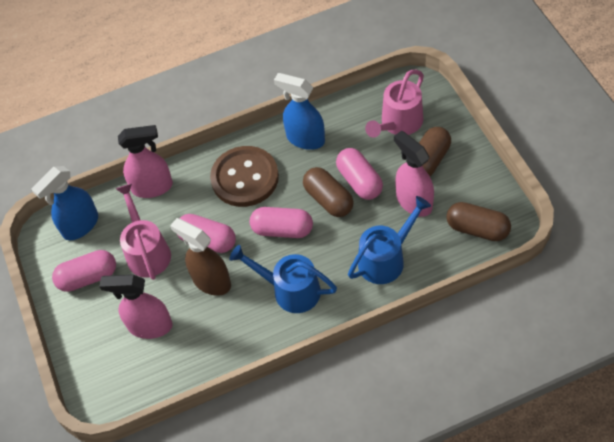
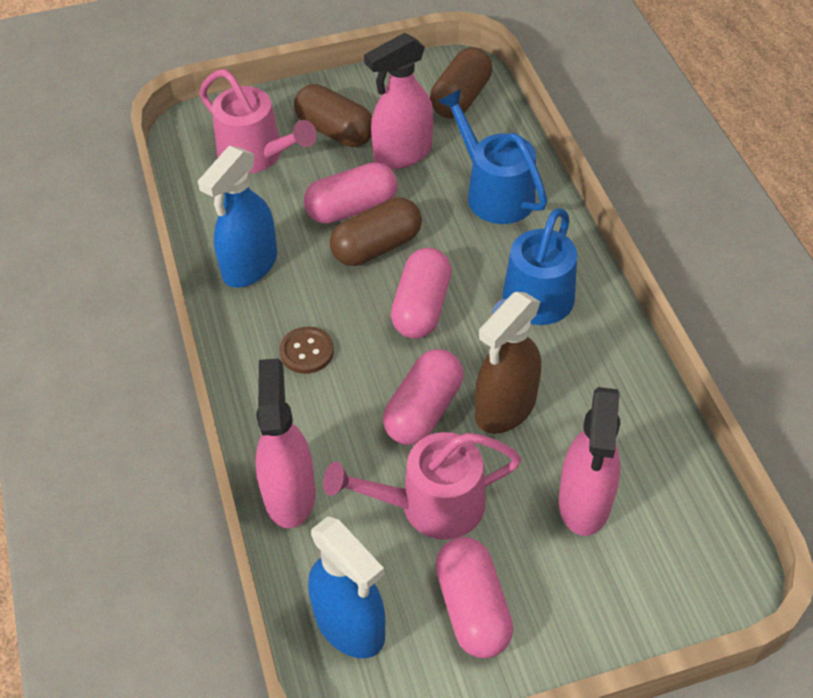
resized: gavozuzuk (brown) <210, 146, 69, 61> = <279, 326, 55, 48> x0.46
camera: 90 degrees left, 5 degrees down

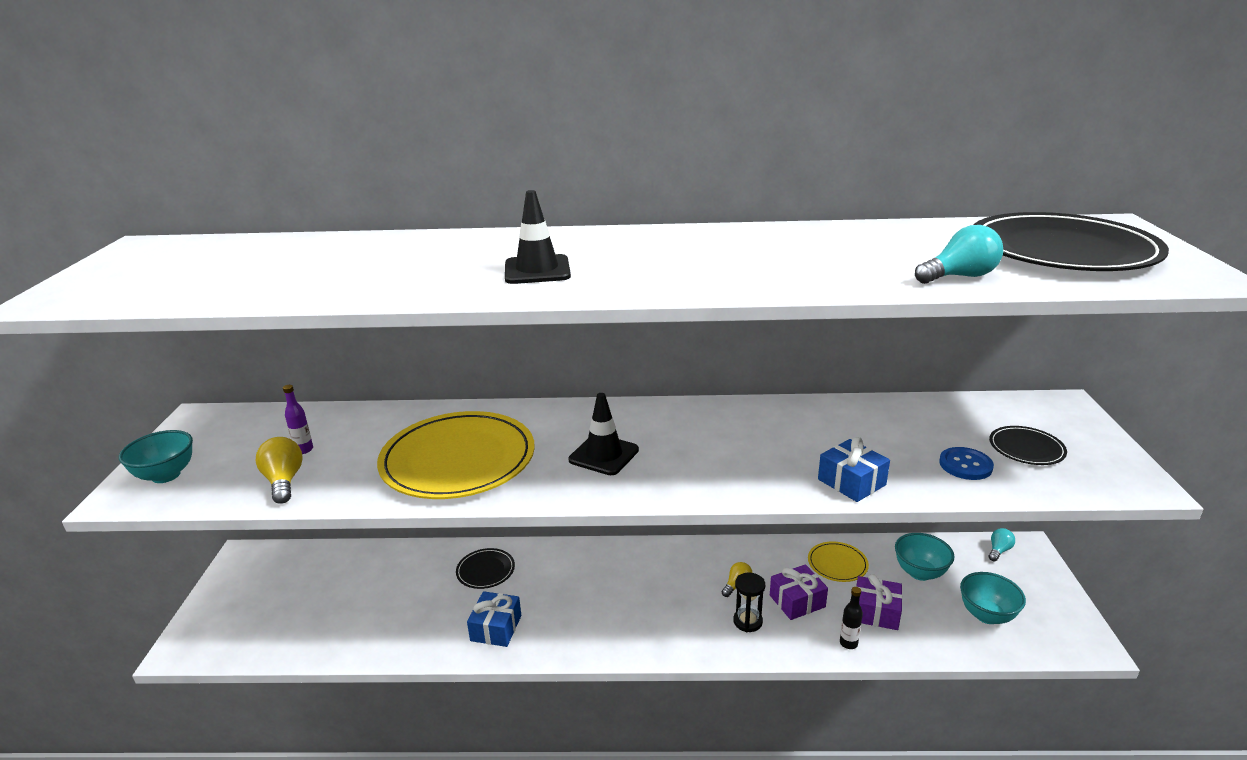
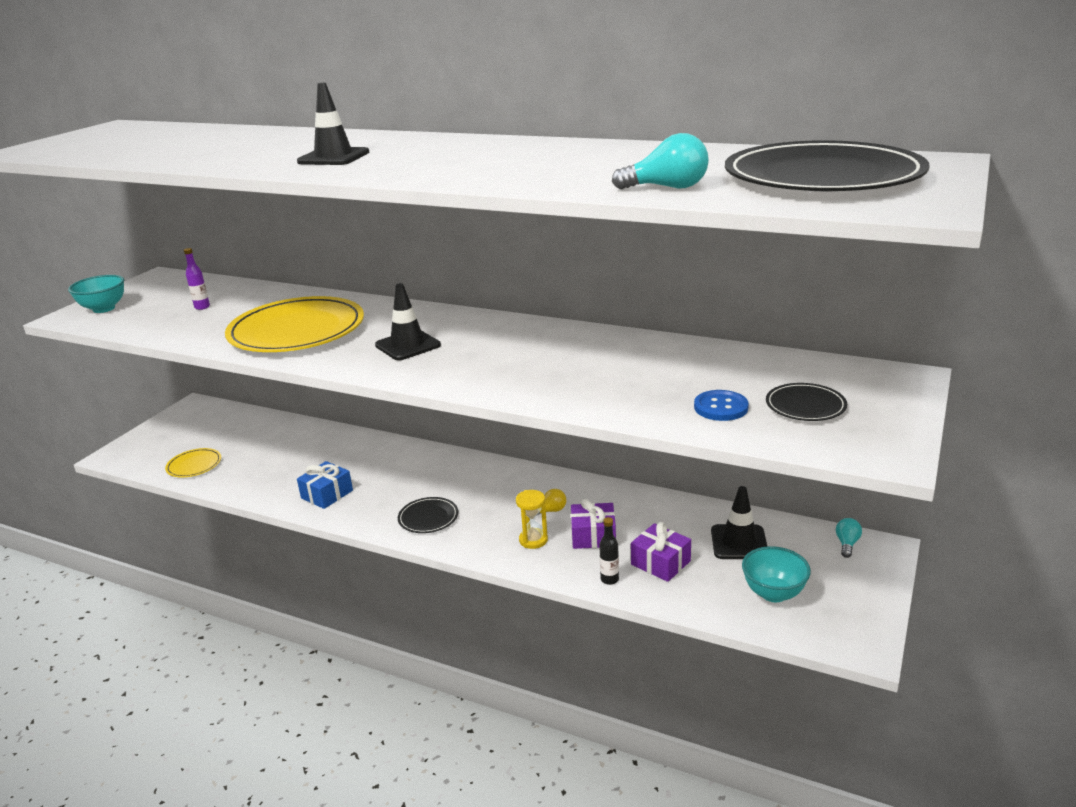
removed: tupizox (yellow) <256, 437, 47, 67>; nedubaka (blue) <818, 437, 72, 65>
moved: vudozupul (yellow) <808, 541, 61, 41> to <165, 448, 56, 29>; vudozupul (black) <456, 548, 59, 41> to <398, 497, 60, 36>
replaced: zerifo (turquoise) <895, 533, 60, 48> to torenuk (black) <711, 486, 56, 73>
recoloured: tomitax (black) <733, 573, 32, 59> to tomitax (yellow) <516, 490, 32, 59>
turned: tupizox (turquoise) <989, 528, 26, 33> = <836, 518, 26, 40> 45 degrees counterclockwise
camera: 25 degrees right, 0 degrees up

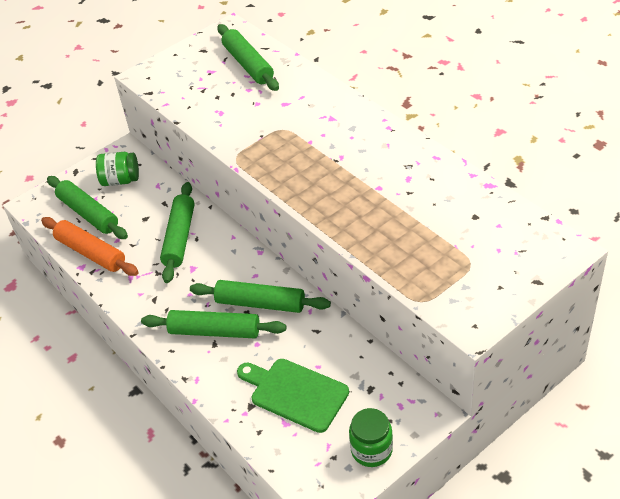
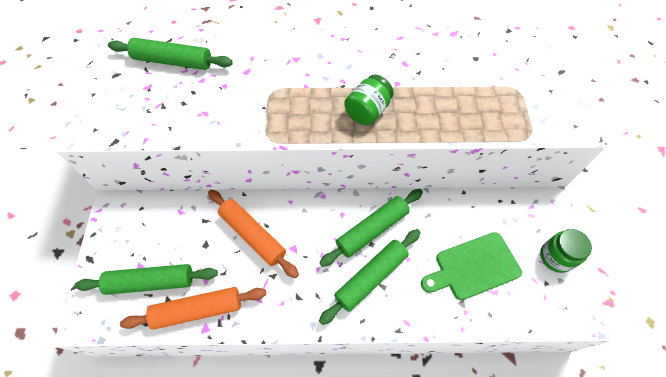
moved: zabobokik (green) <96, 152, 43, 34> to <344, 75, 50, 50>
recoloured: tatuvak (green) <160, 182, 35, 101> to tatuvak (orange) <208, 189, 91, 89>
camera: 55 degrees left, 15 degrees up

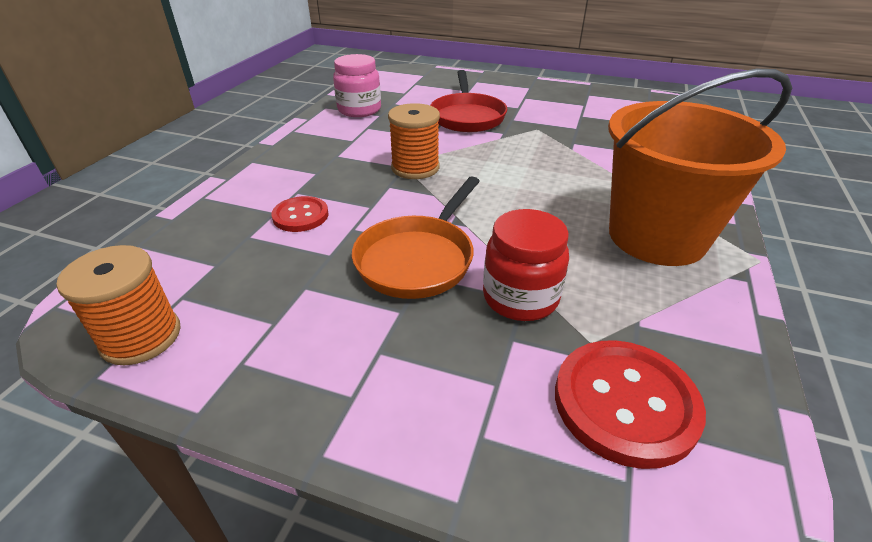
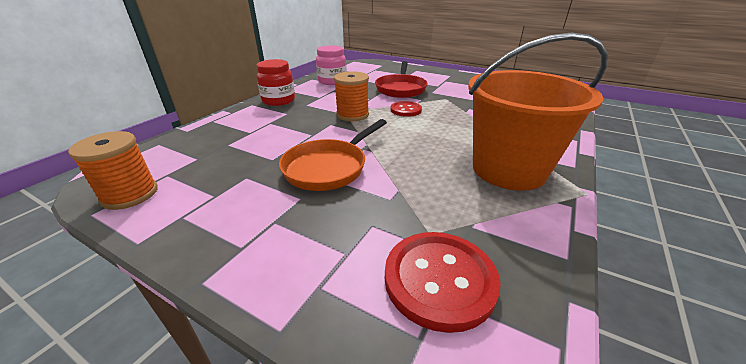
moved: gavozuzuk (red) <271, 196, 58, 36> to <390, 101, 32, 16>; zabobokik (red) <483, 209, 86, 112> to <256, 59, 39, 47>
camera: 10 degrees right, 5 degrees down

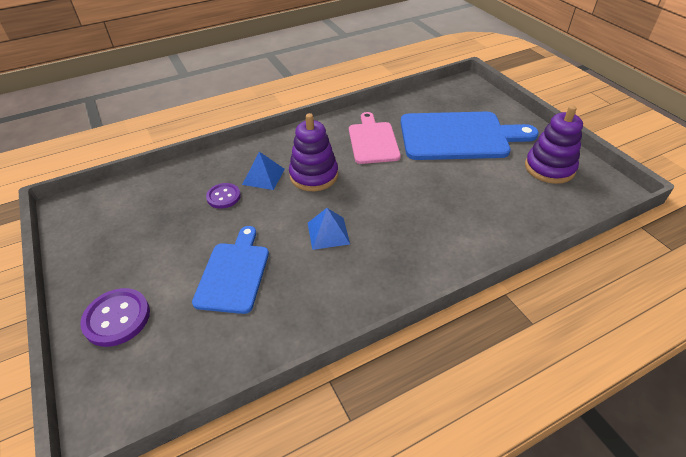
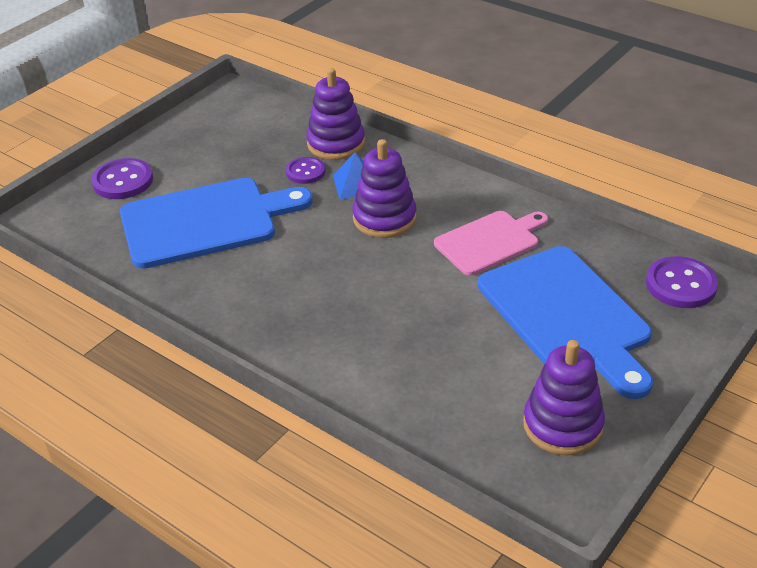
removed: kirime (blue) <308, 208, 42, 42>
added: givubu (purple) <306, 68, 59, 92>; gavozuzuk (purple) <646, 256, 72, 52>
resized: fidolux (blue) <192, 226, 77, 88> = <120, 178, 193, 91> x1.63
camera: 65 degrees right, 5 degrees down

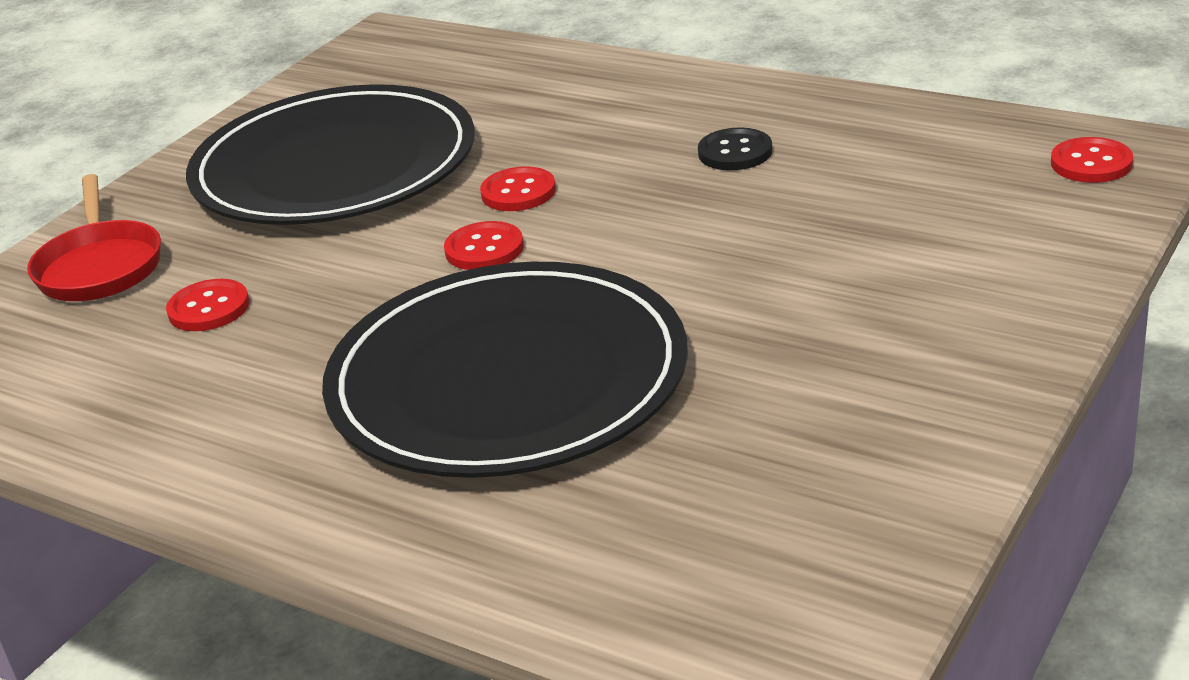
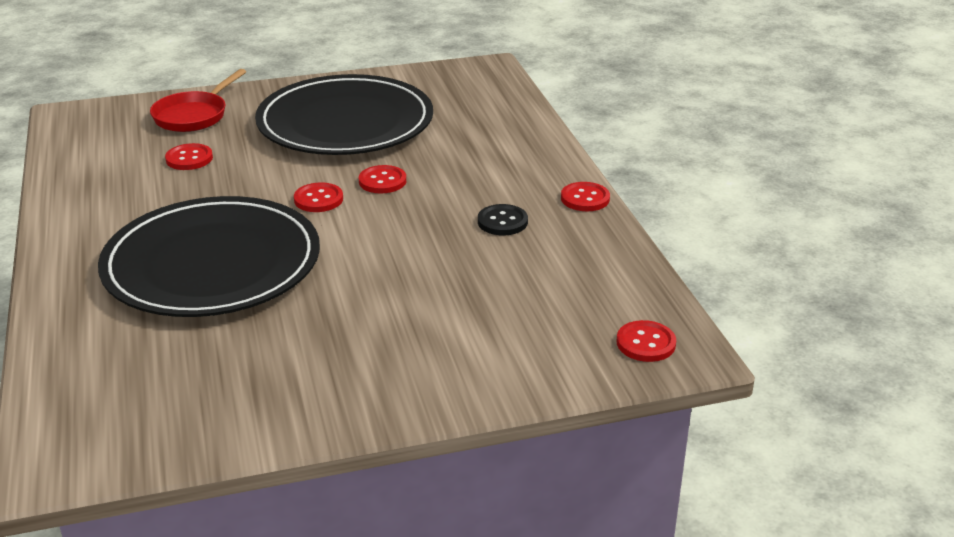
added: gavozuzuk (red) <561, 182, 49, 29>
camera: 40 degrees right, 0 degrees up

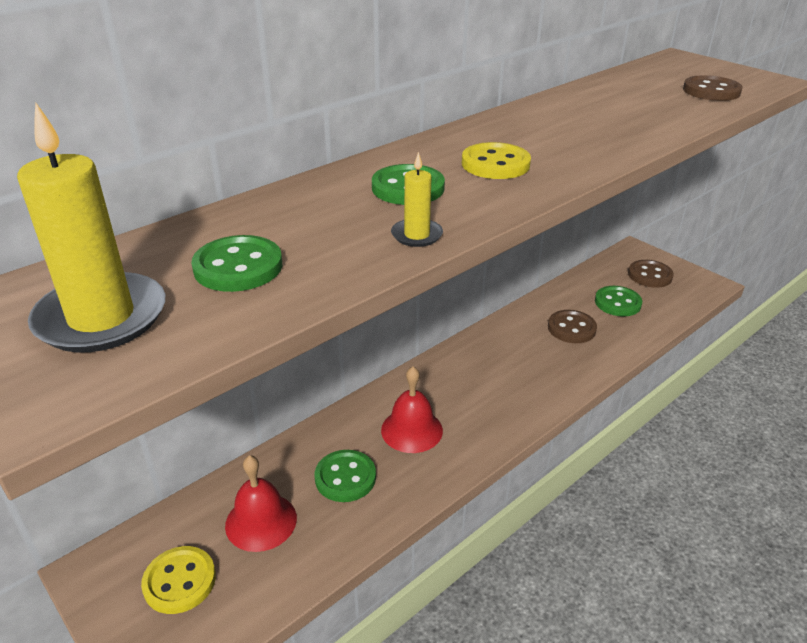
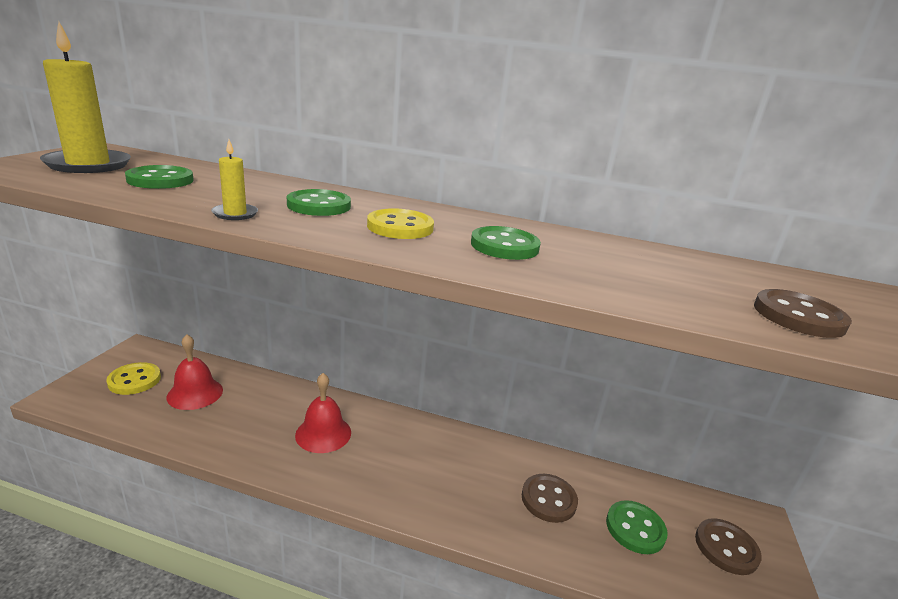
moved: gavozuzuk (green) <315, 450, 61, 52> to <471, 226, 70, 34>
camera: 55 degrees right, 10 degrees down

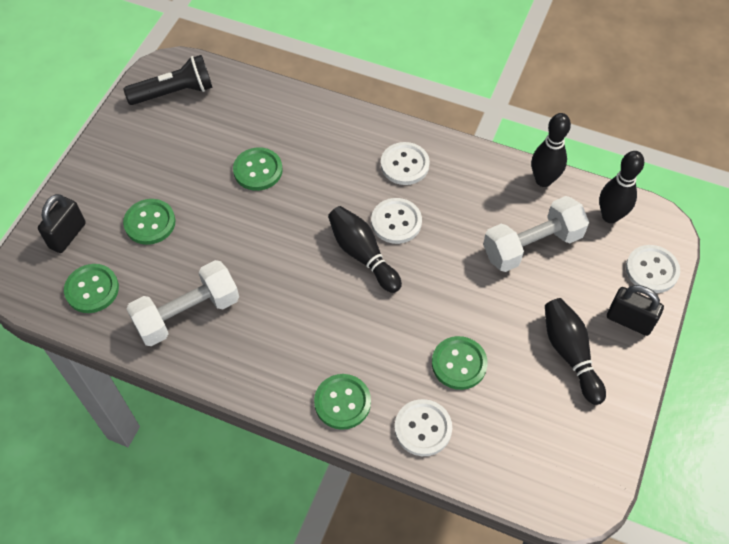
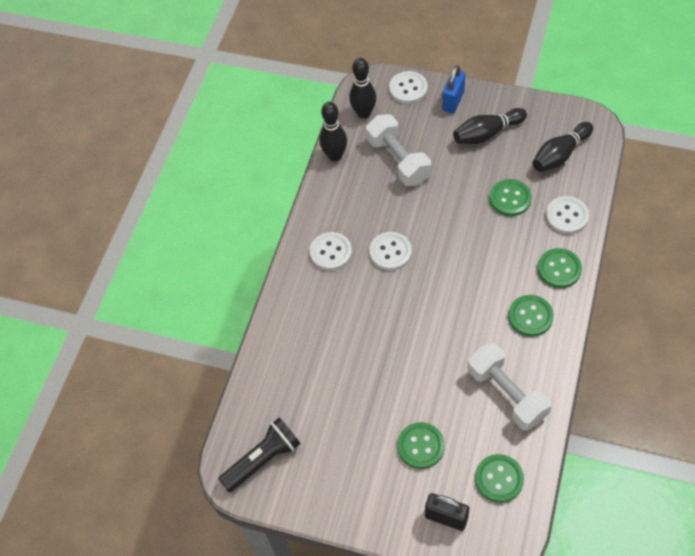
moved: gavozuzuk (green) <233, 147, 50, 44> to <508, 295, 46, 42>; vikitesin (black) <328, 206, 74, 87> to <533, 122, 60, 50>
recoloured: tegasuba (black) <607, 285, 57, 51> to tegasuba (blue) <442, 65, 24, 48>
turned: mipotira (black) <123, 55, 90, 50> = <218, 418, 83, 74> 75 degrees clockwise
camera: 90 degrees left, 0 degrees up

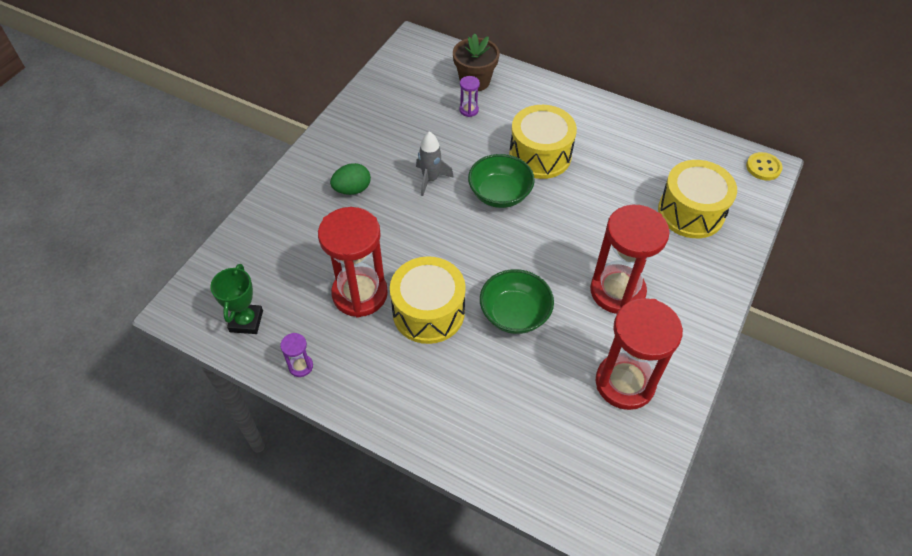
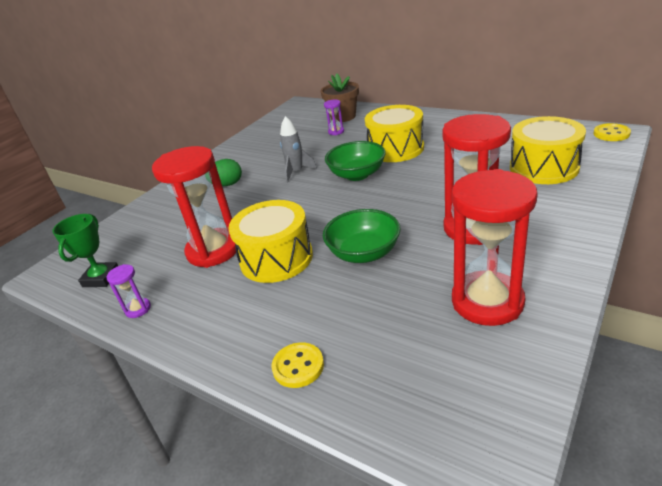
added: gavozuzuk (yellow) <272, 342, 52, 46>
camera: 10 degrees right, 20 degrees down

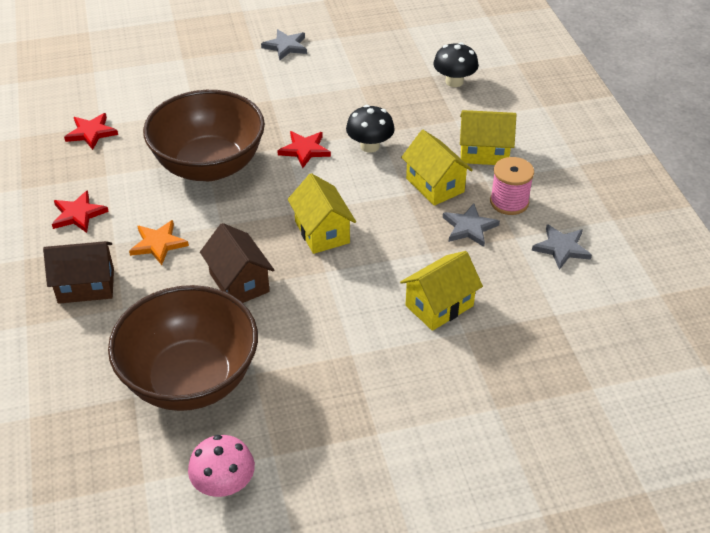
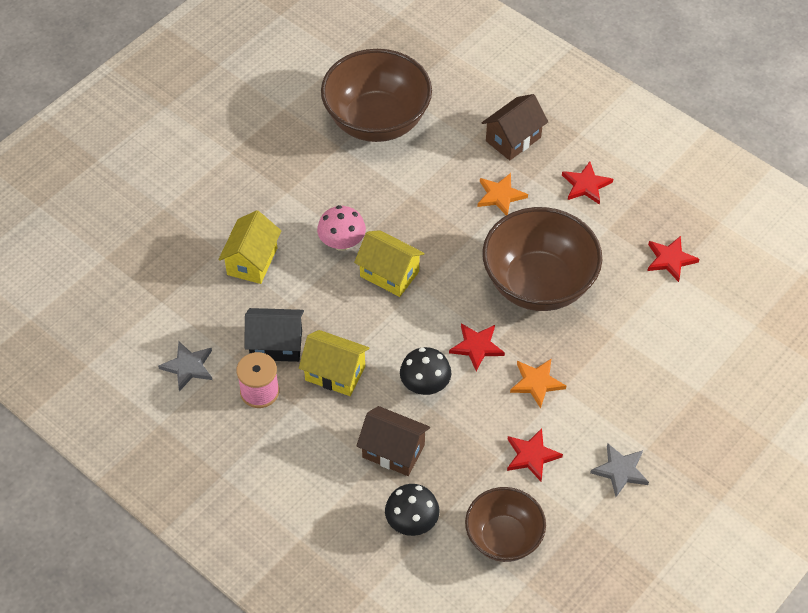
removed: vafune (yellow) <460, 110, 56, 55>
added: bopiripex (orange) <510, 358, 56, 50>; bopiripex (red) <507, 428, 56, 53>; zerifo (brown) <465, 487, 81, 75>
moved: vafune (brown) <200, 223, 74, 80> to <356, 406, 74, 70>; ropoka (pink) <188, 435, 67, 62> to <317, 205, 49, 46>
replaced: bopiripex (grey) <443, 204, 57, 43> to vafune (black) <245, 308, 59, 54>
camera: 145 degrees right, 10 degrees up

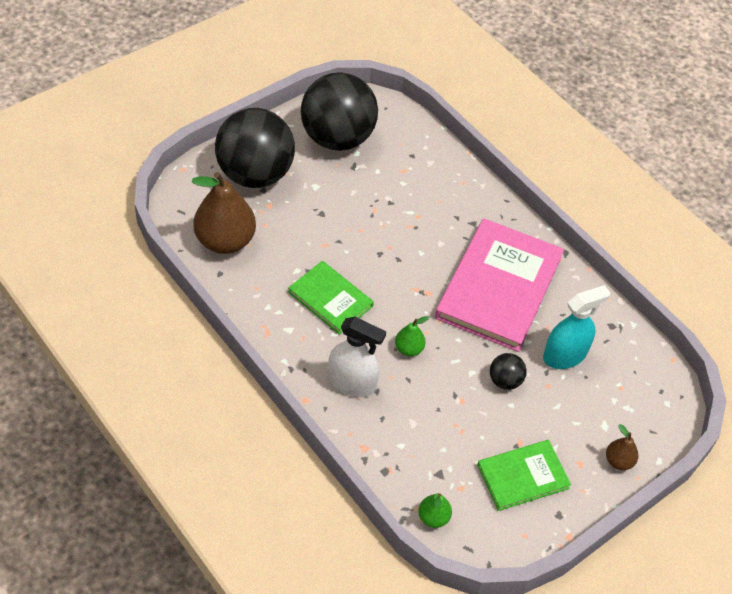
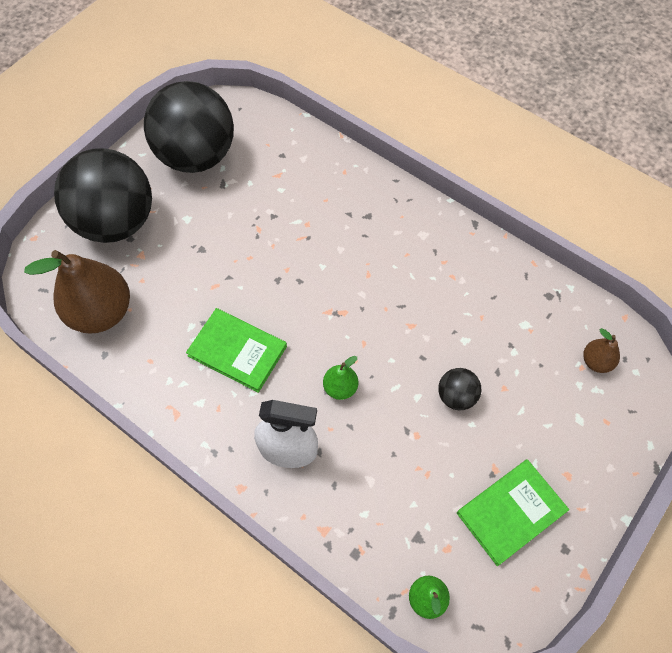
removed: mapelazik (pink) <435, 219, 129, 133>; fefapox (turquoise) <543, 285, 67, 84>
moved: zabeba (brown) <606, 424, 33, 46> to <583, 328, 37, 45>
camera: 10 degrees left, 10 degrees up

